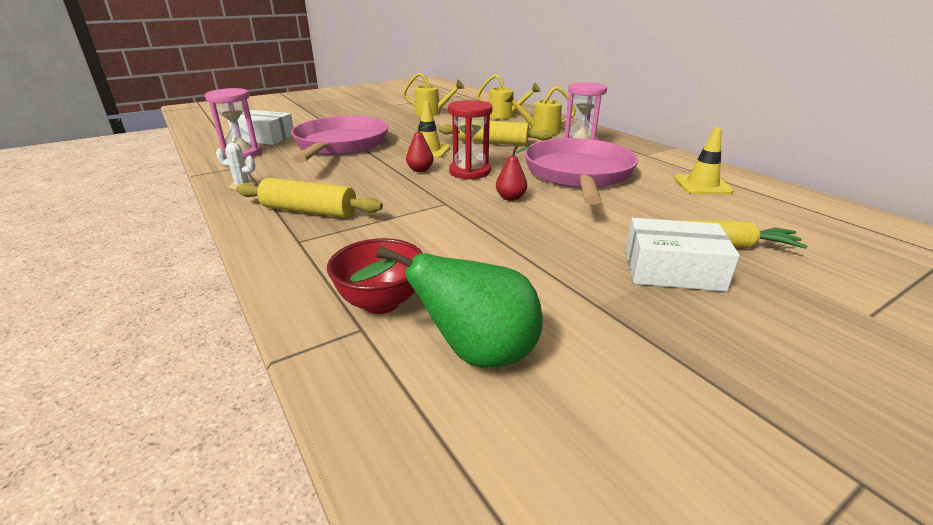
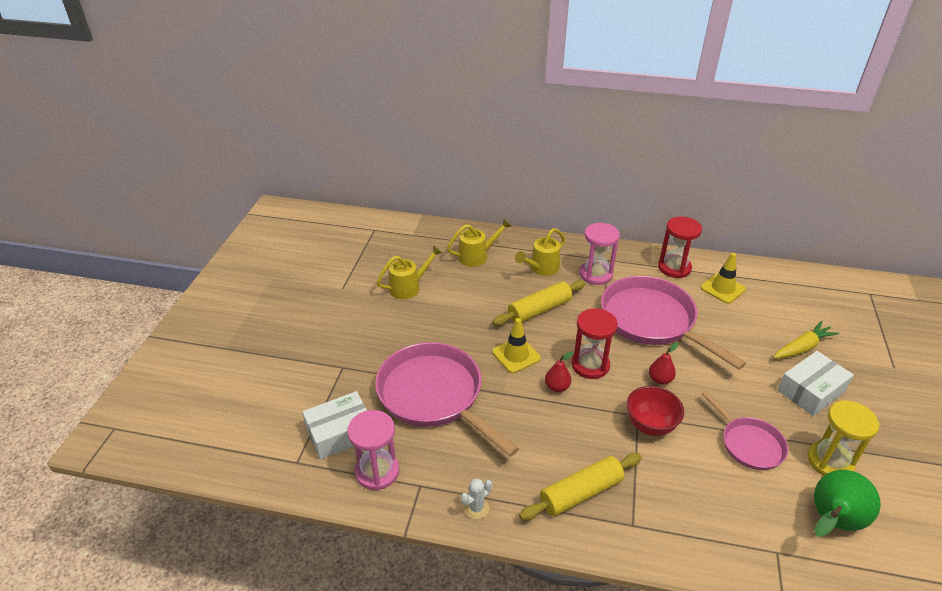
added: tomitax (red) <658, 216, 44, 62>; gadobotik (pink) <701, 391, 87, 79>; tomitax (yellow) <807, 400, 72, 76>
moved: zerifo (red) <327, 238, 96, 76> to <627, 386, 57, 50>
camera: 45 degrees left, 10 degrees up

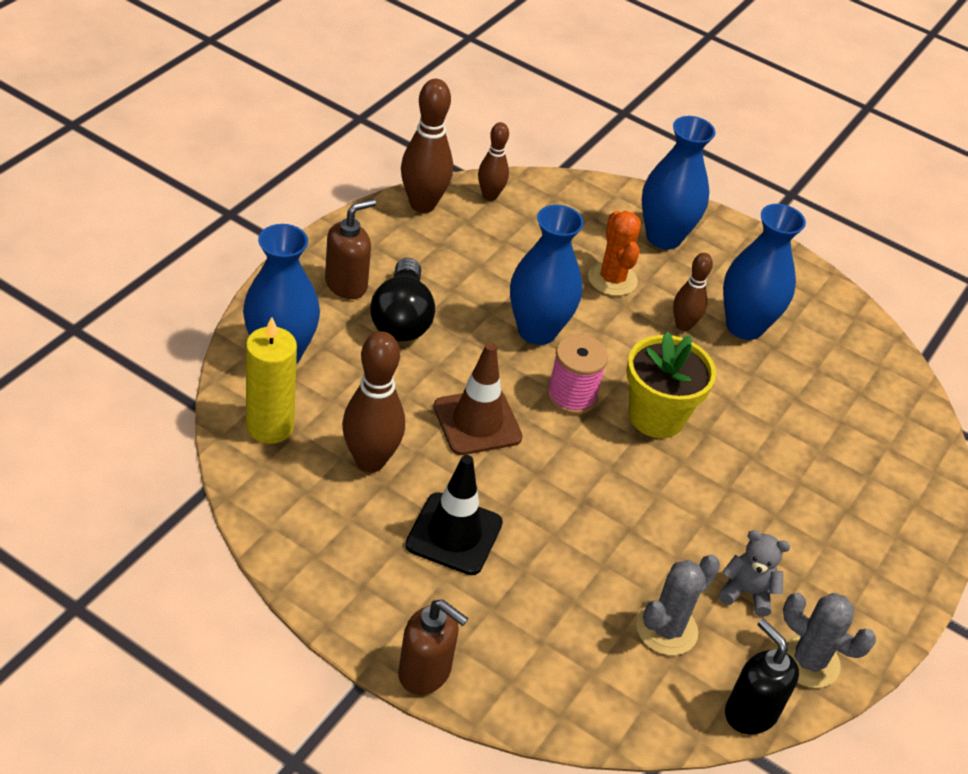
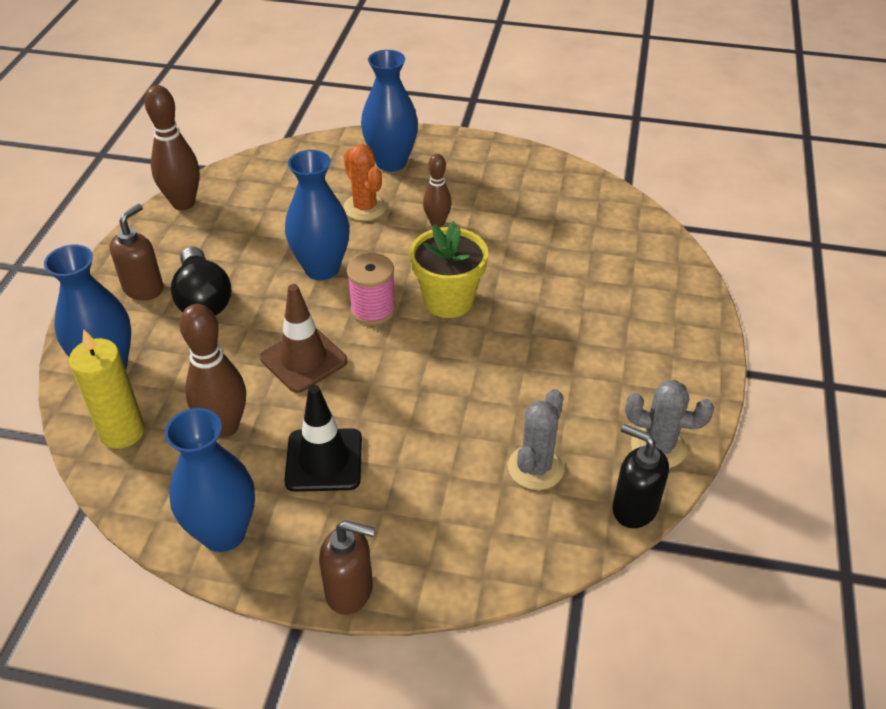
removed: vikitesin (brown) <478, 122, 31, 79>; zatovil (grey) <719, 530, 71, 87>
moved: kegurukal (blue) <723, 204, 83, 136> to <165, 408, 90, 144>
camera: 15 degrees left, 0 degrees up

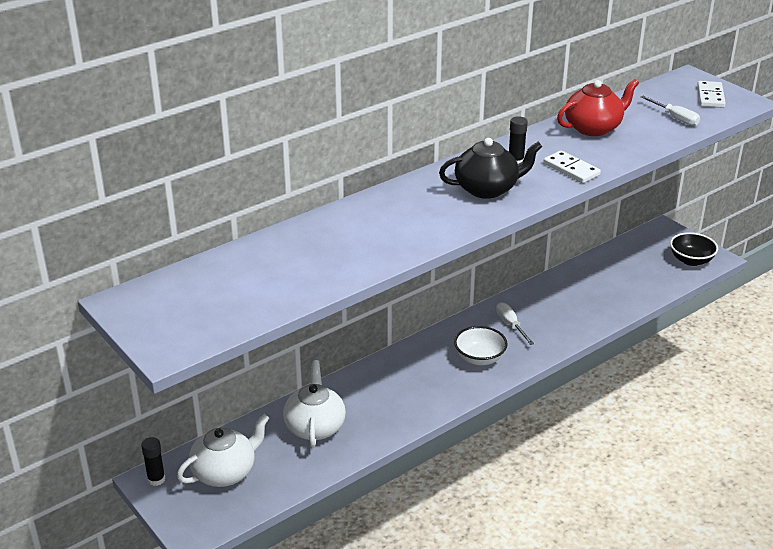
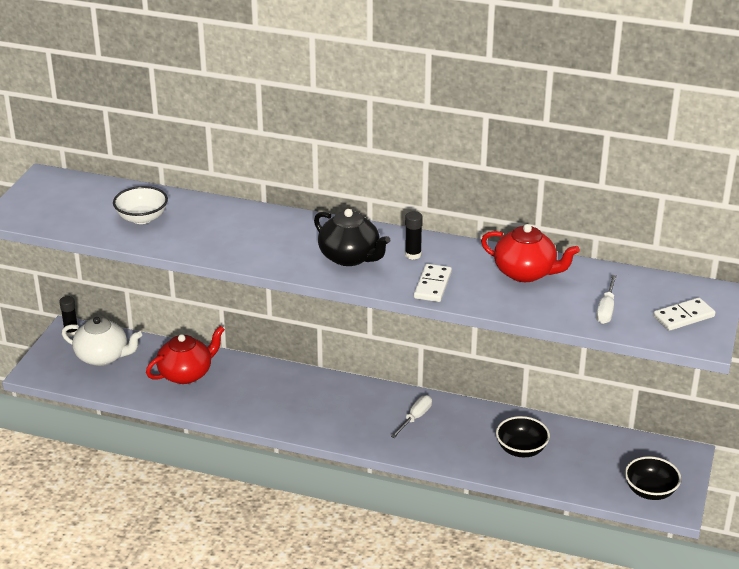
added: zerifo (black) <496, 416, 54, 41>
moved: zerifo (white) <454, 326, 54, 39> to <113, 186, 55, 38>
recoloured: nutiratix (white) <283, 360, 63, 88> to nutiratix (red) <146, 326, 79, 58>
camera: 55 degrees right, 0 degrees up

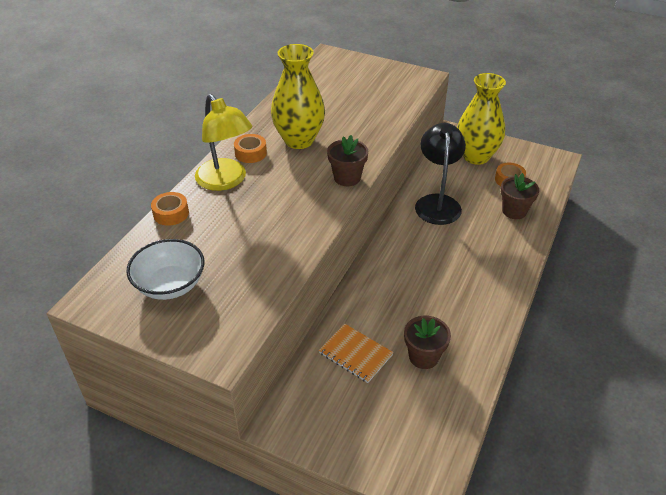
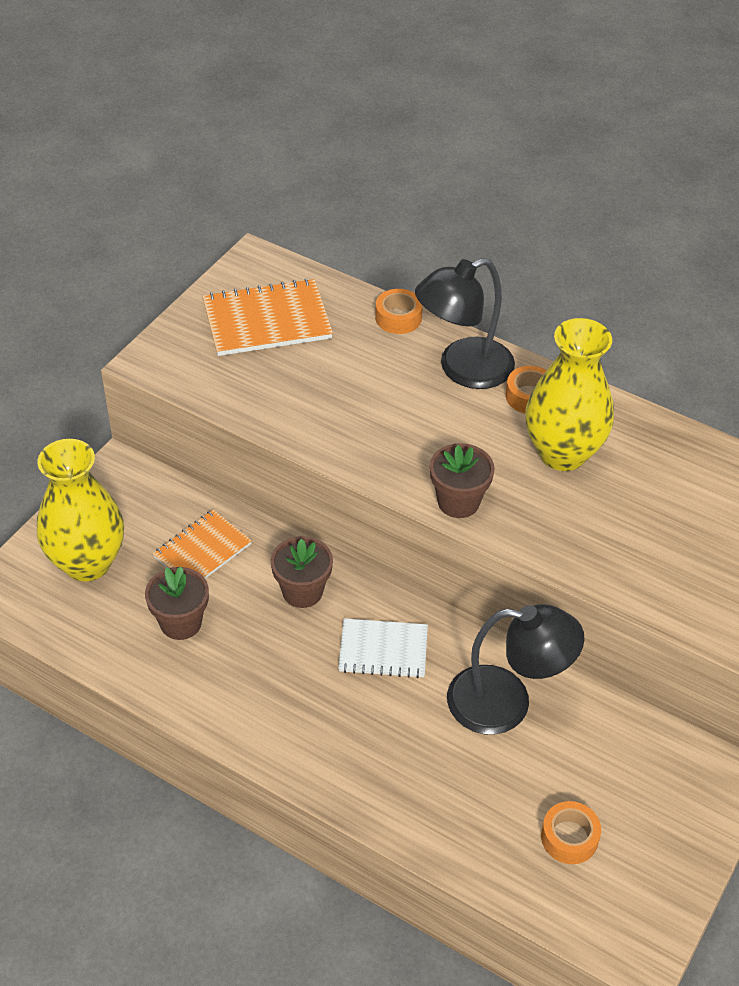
added: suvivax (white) <338, 618, 90, 60>
moved: kegurukal (yellow) <457, 73, 49, 92> to <37, 439, 87, 143>; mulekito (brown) <501, 173, 38, 46> to <271, 536, 62, 72>
replaced: zerifo (white) <126, 239, 79, 61> to suvivax (orange) <202, 278, 131, 78>
recoloured: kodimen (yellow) <195, 94, 58, 97> to kodimen (black) <415, 258, 100, 131>
camera: 95 degrees right, 5 degrees up

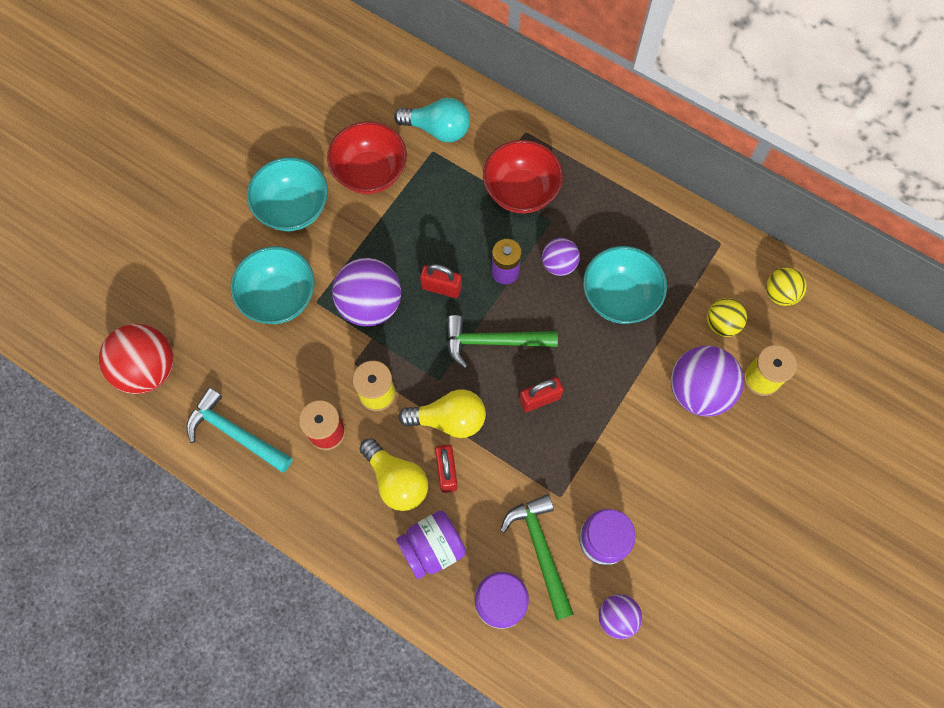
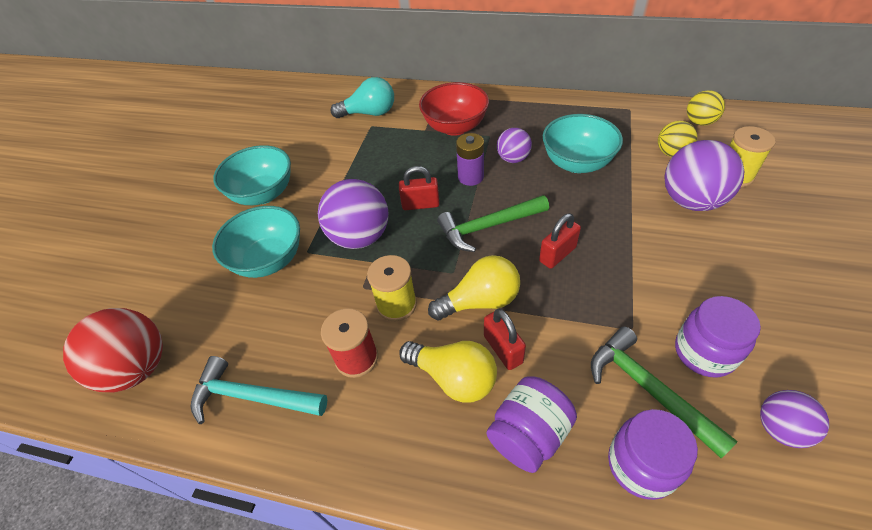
removed: zerifo (red) <327, 121, 80, 73>
camera: 15 degrees left, 20 degrees down

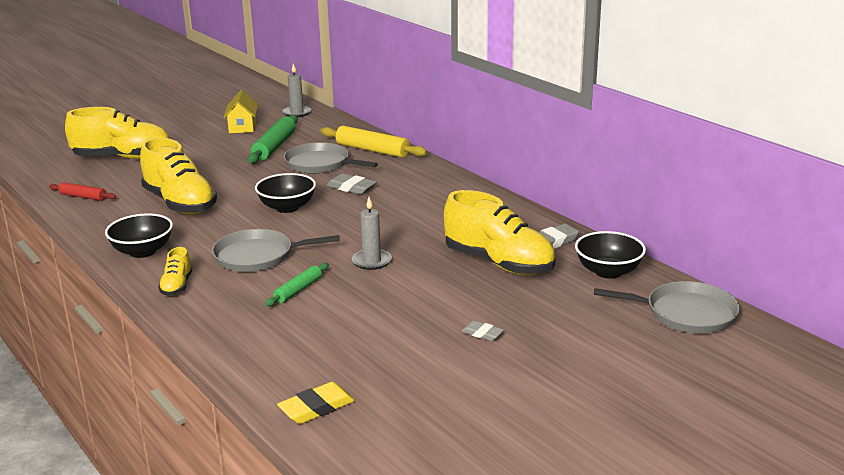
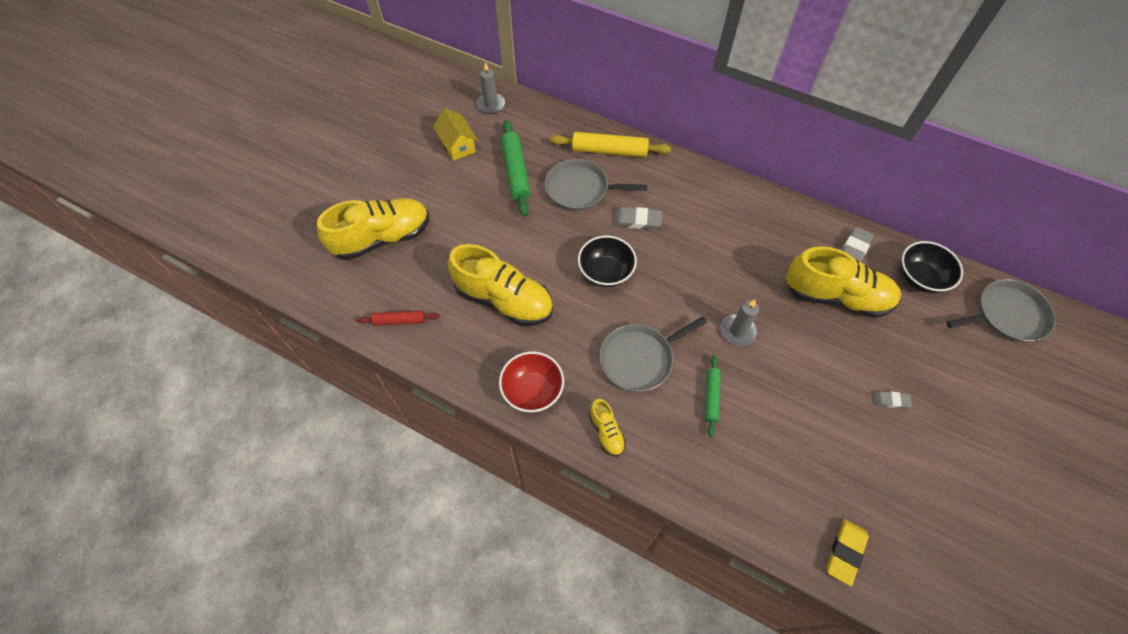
recoloured: zerifo (black) <105, 213, 68, 45> to zerifo (red) <499, 352, 65, 60>
camera: 25 degrees left, 35 degrees up

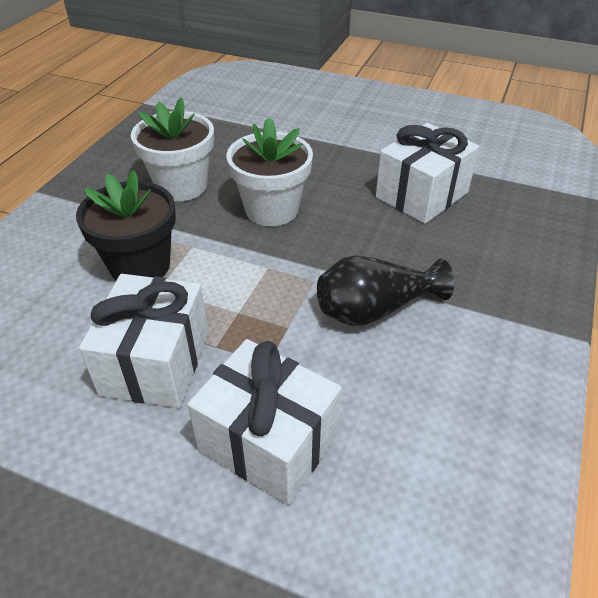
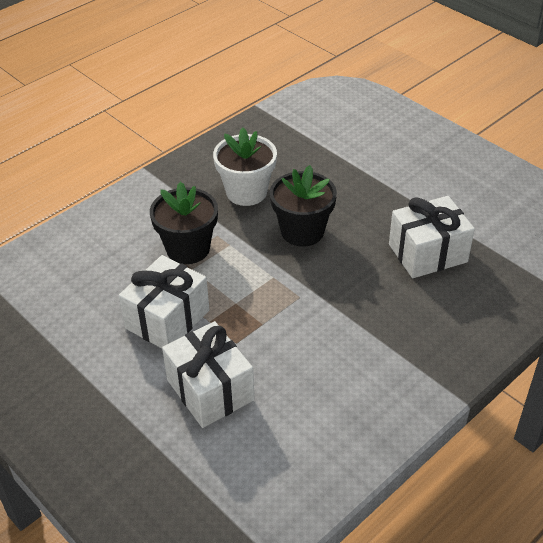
removed: kegurukal (black) <317, 255, 138, 71>
recoloured: mulekito (white) <227, 117, 86, 109> to mulekito (black) <270, 165, 67, 82>
camera: 25 degrees right, 0 degrees up

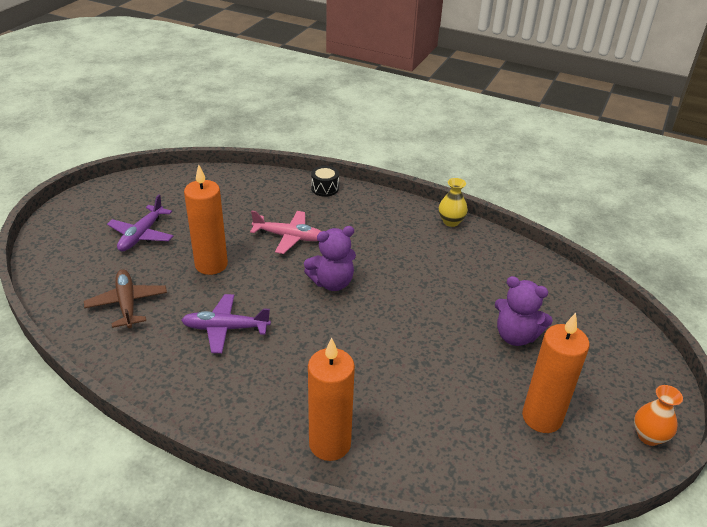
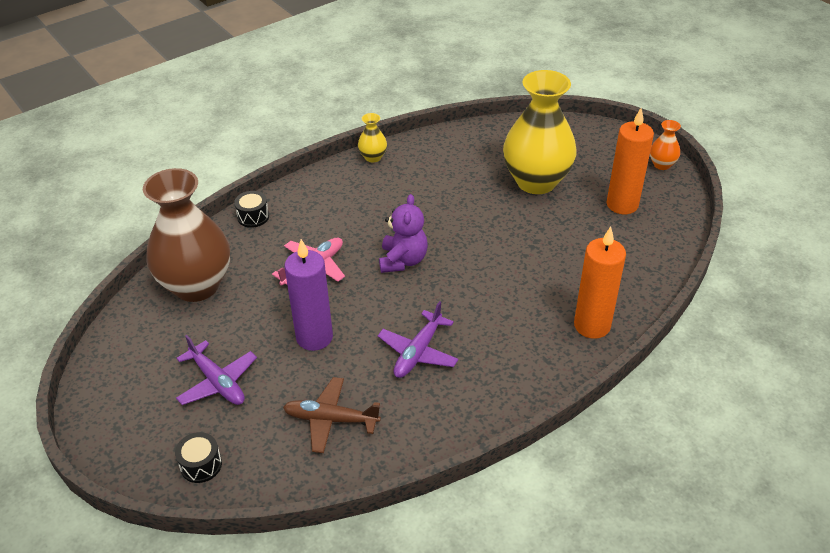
added: kegurukal (brown) <143, 168, 87, 134>; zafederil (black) <175, 432, 47, 51>
replaced: zatovil (purple) <495, 276, 58, 70> to kegurukal (yellow) <503, 70, 74, 124>
recoloured: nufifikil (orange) <184, 165, 44, 110> to nufifikil (purple) <285, 239, 48, 112>
camera: 60 degrees left, 5 degrees up

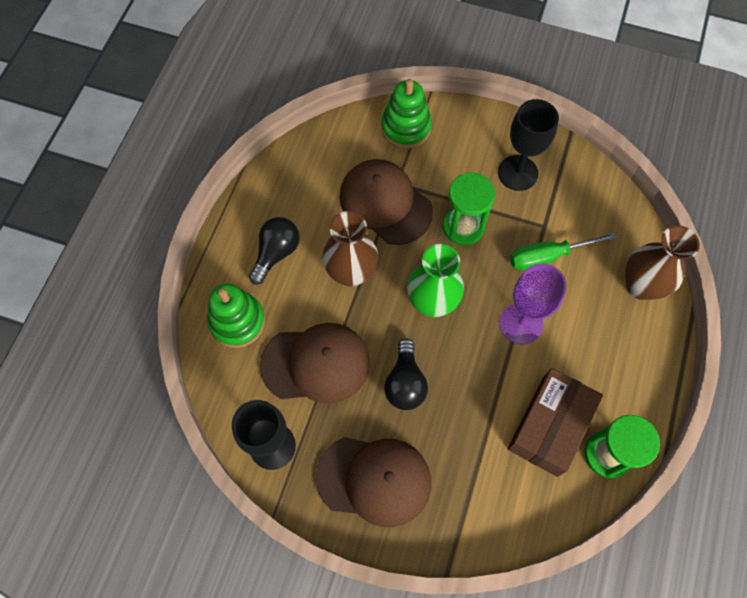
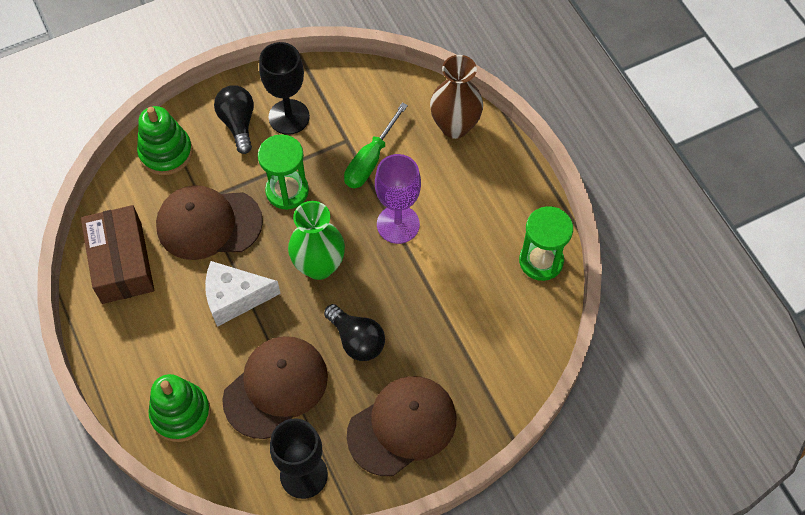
moved: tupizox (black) <249, 217, 51, 68> to <214, 85, 40, 69>; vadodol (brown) <508, 368, 95, 109> to <81, 205, 73, 99>
replaced: kegurukal (brown) <322, 211, 56, 76> to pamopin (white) <205, 261, 76, 66>
camera: 45 degrees left, 5 degrees down

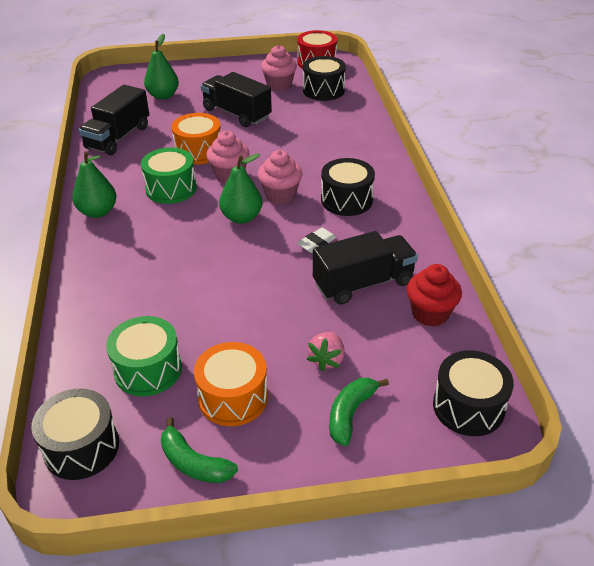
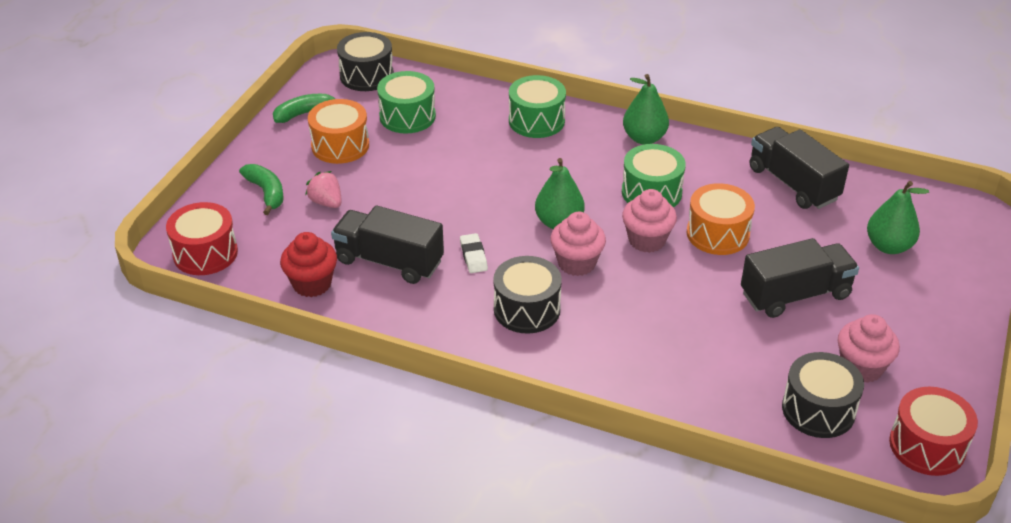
added: zafederil (green) <509, 75, 57, 63>
recoloured: zafederil (black) <433, 350, 81, 86> to zafederil (red) <166, 202, 72, 73>
turned: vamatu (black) <313, 231, 105, 74> = <331, 205, 113, 79> 105 degrees clockwise
camera: 120 degrees right, 0 degrees up

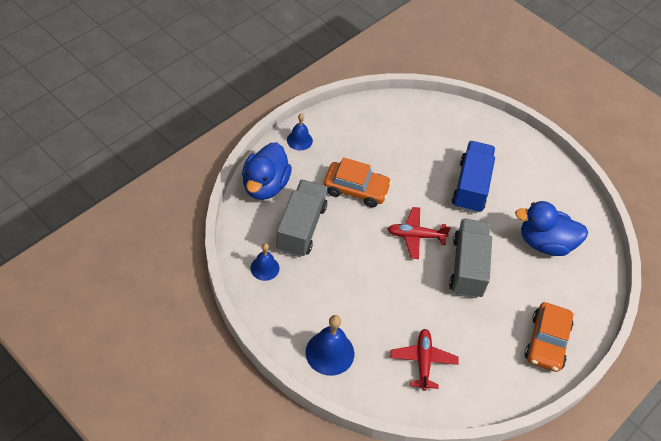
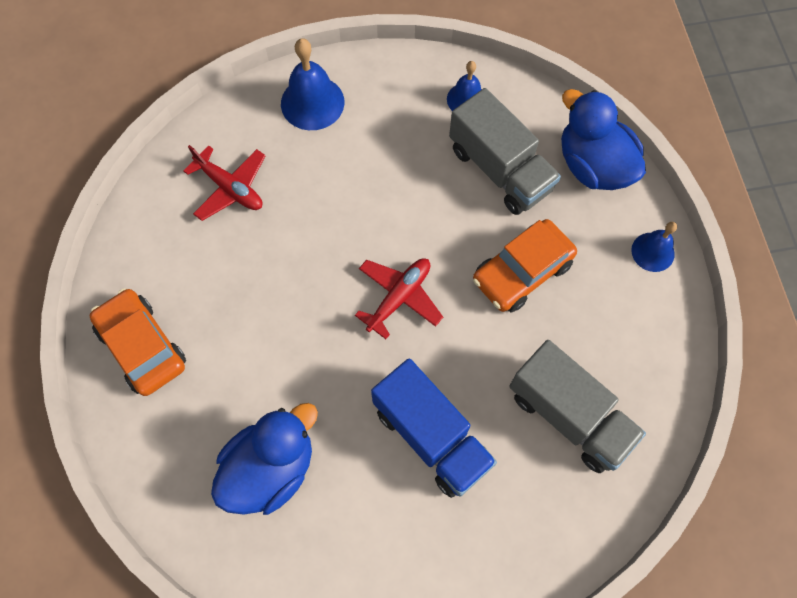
moved: vamatu (grey) <449, 219, 43, 79> to <509, 340, 137, 133>
camera: 130 degrees right, 15 degrees up

